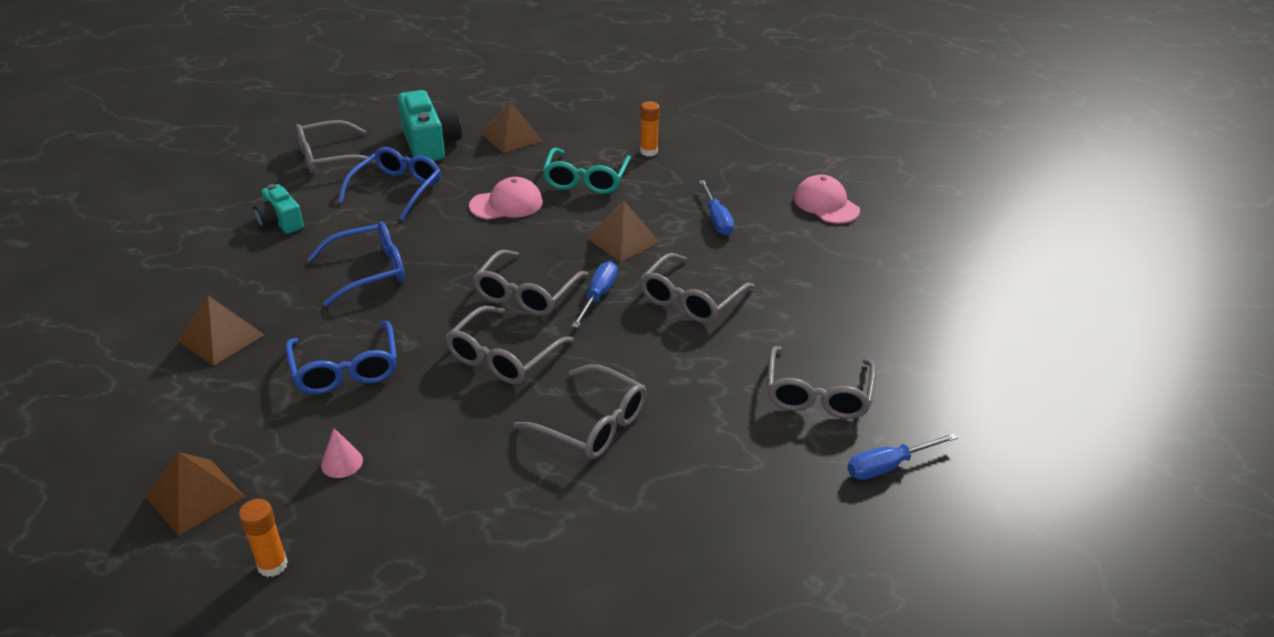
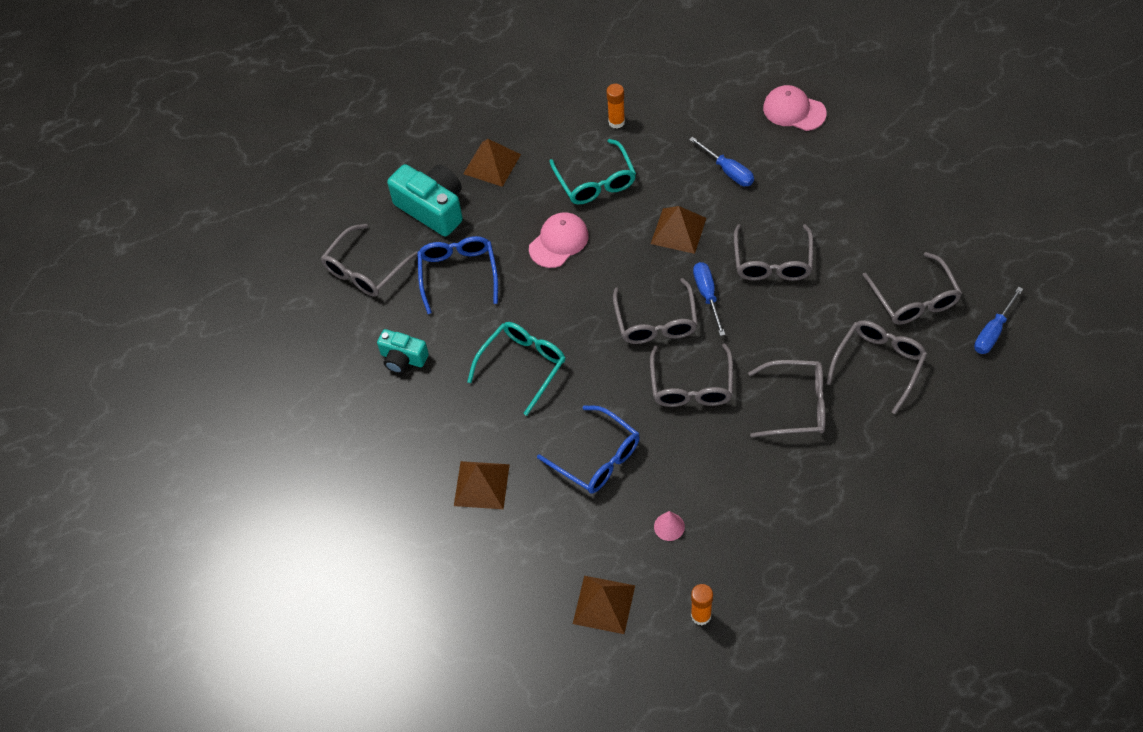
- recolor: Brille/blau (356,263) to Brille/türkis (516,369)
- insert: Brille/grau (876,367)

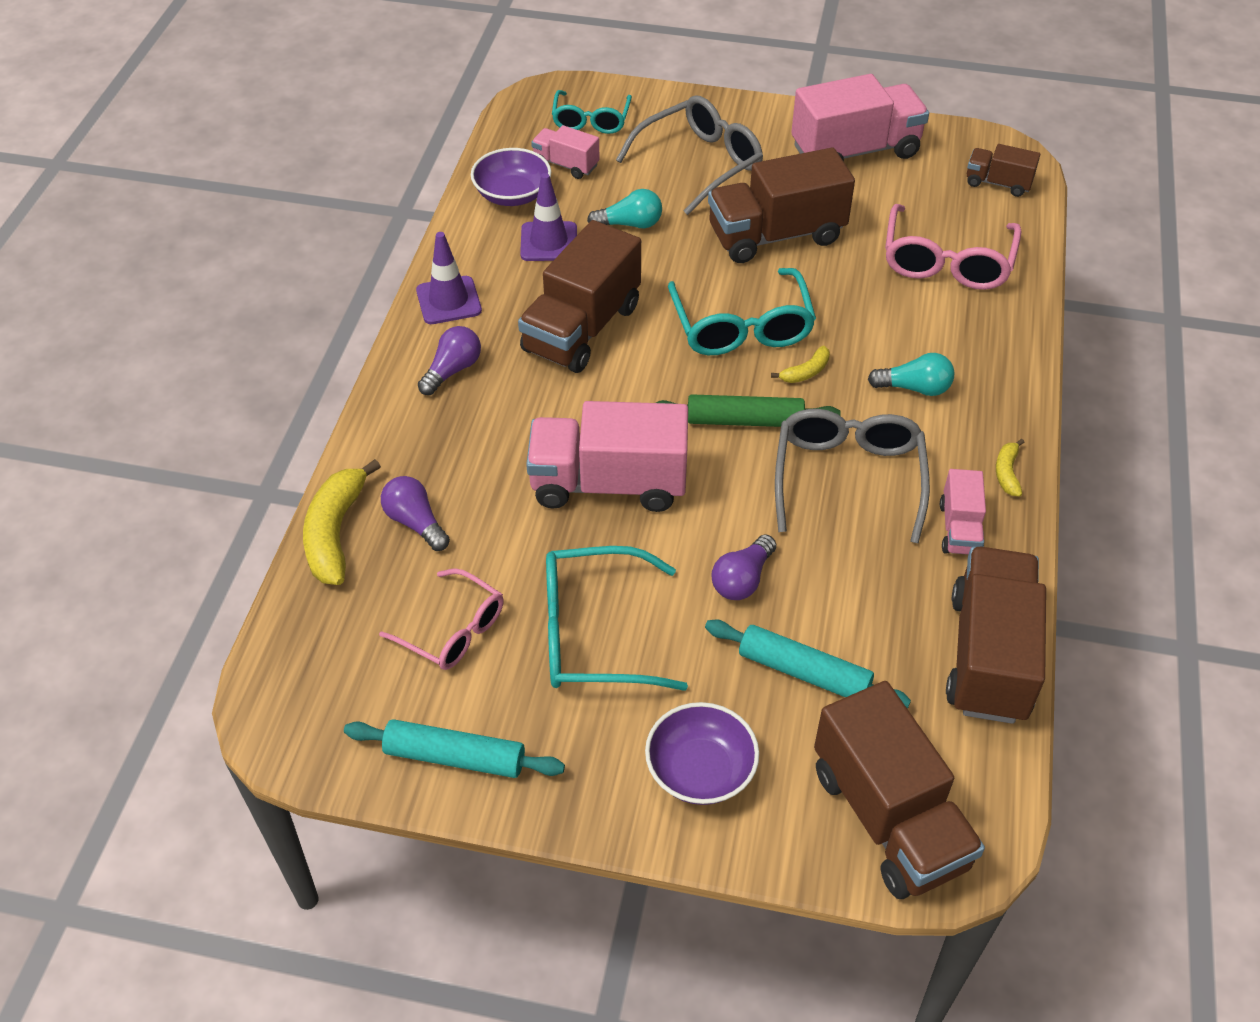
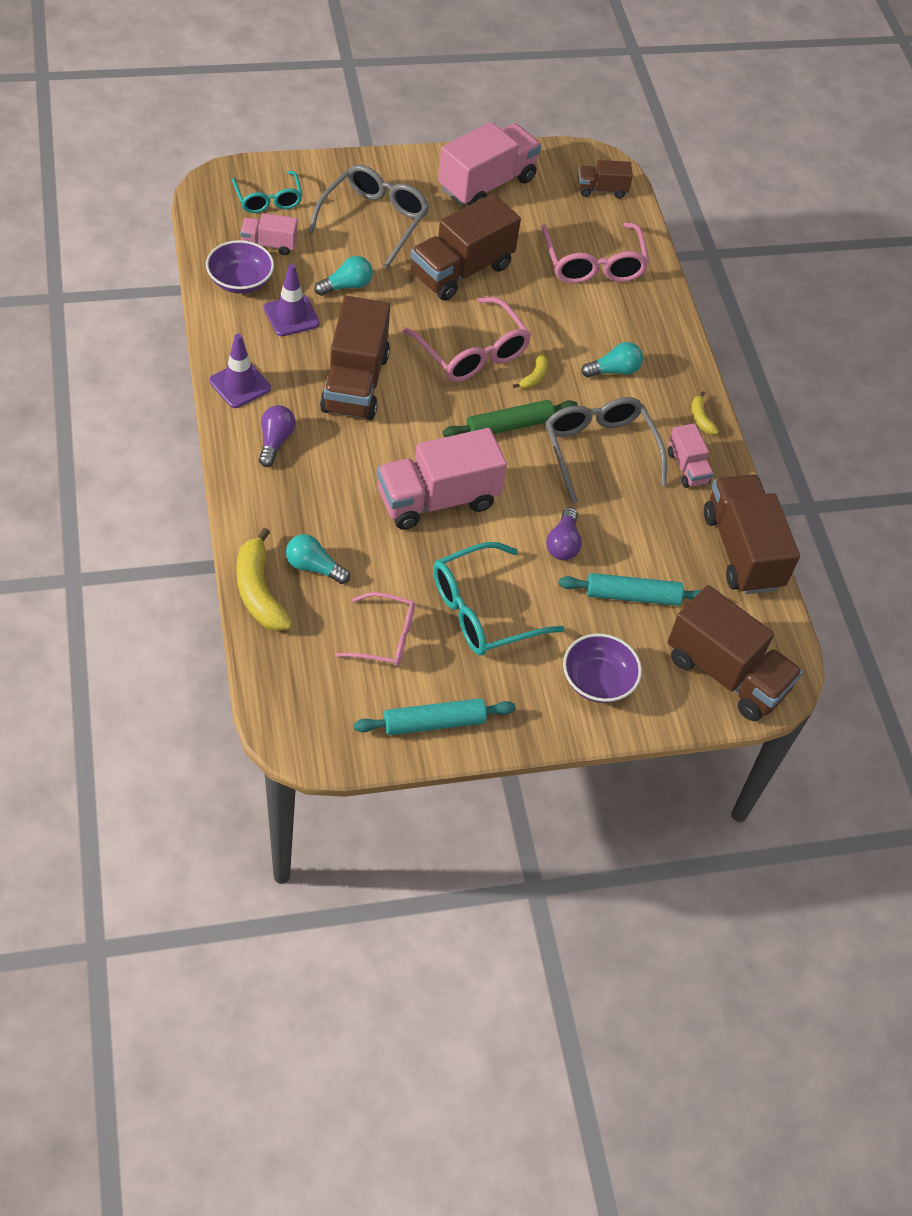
- recolor: Brille/türkis (742,311) to Brille/rosa (466,339)
- recolor: Glühbirne/lila (415,513) to Glühbirne/türkis (318,559)

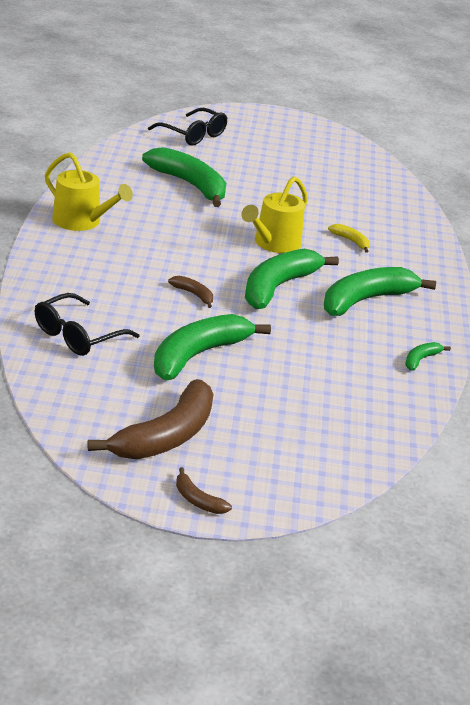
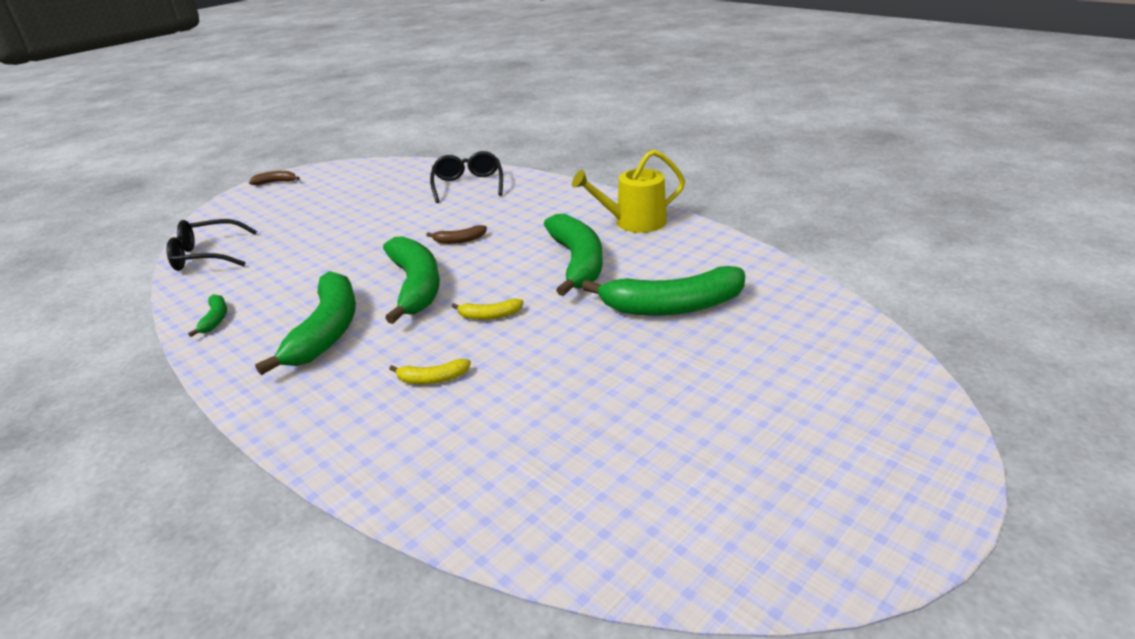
- move: Brille/schwarz (188,127) to (212,245)
- replace: Gießkanne/gelb (274,214) to Banane/gelb (487,309)
- move: Banane/grün (212,347) to (573,255)
- delete: Banane/braun (150,419)

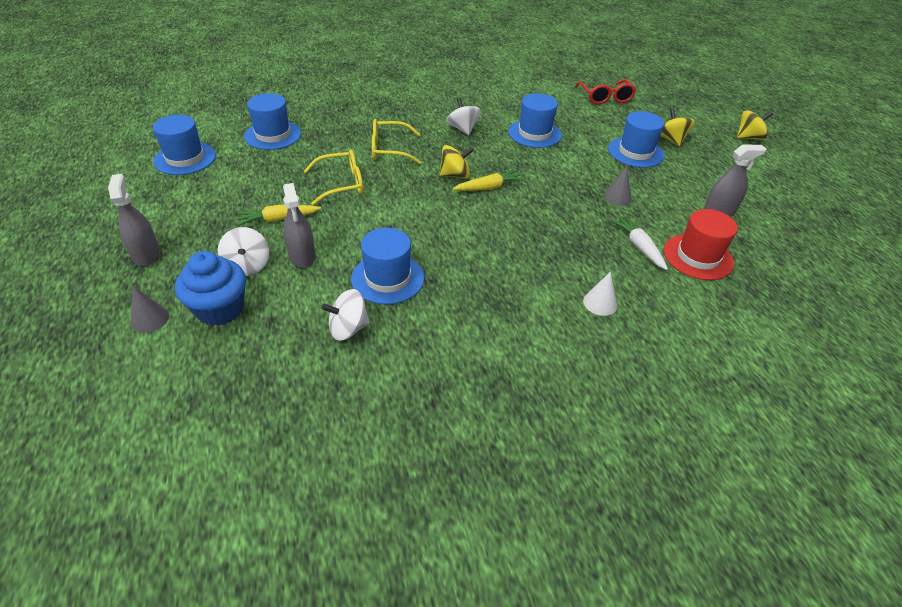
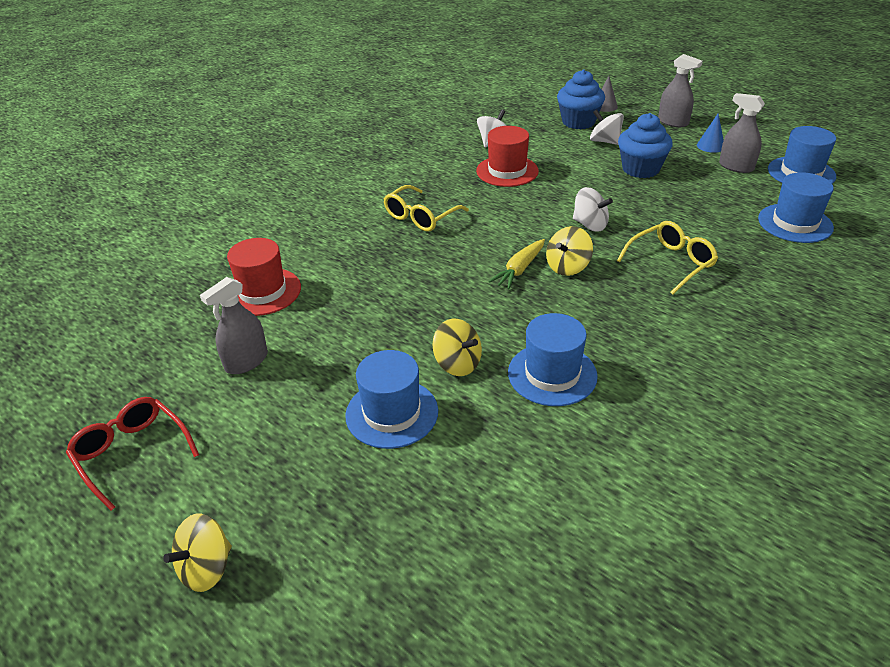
- move: Brille/rot (605,91) to (132,454)
- move: Kreisel/weiß (463,116) to (593,209)
- move: Kreisel/gelb (677,128) to (457,347)
- move: Brille/gelb (333,177) to (426,208)
- delete: Kegel/grau (618,186)
- move: Sprühflasche/grau (299,225) to (742,133)
- replace: Karotte/gelb (279,215) to Muffin/blau (645,145)
- delete: Karotte/weiß (639,243)
- recolor: Hut/blau (387,266) to Hut/rot (507,156)
- delete: Kegel/weiß (600,293)
- insert: Kegel/blau (710,133)

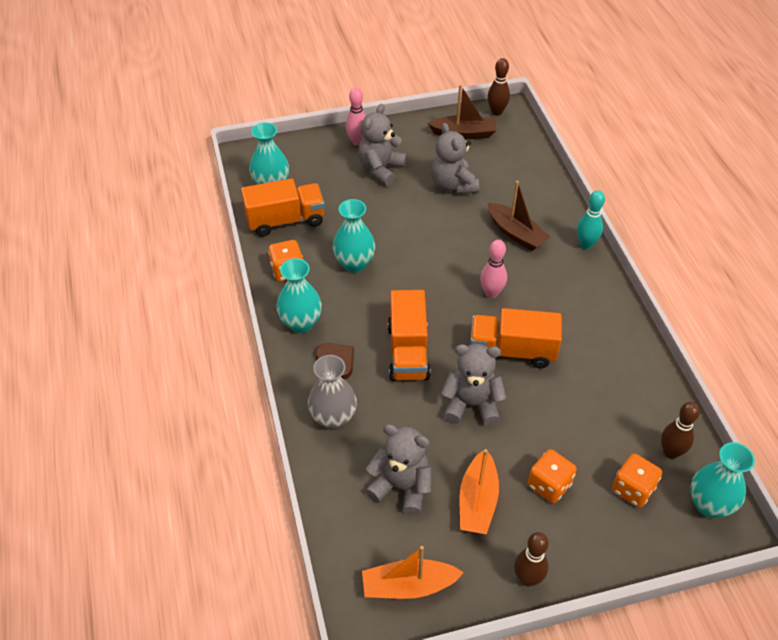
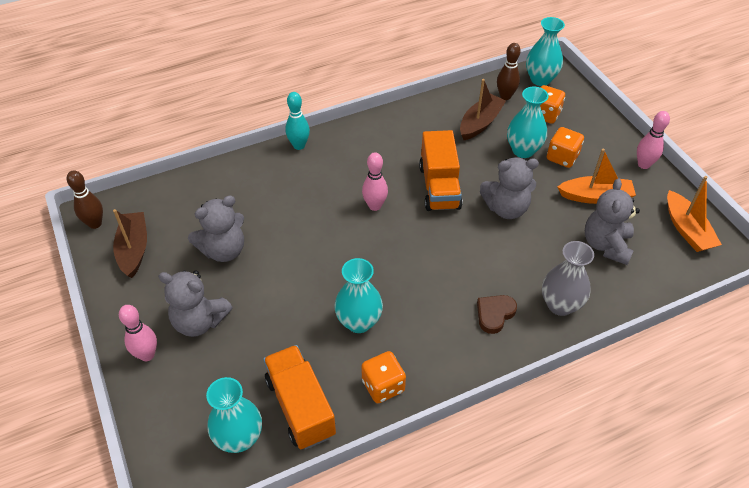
- move: Boot/braun (519,216) to (483,109)
- move: Vase/türkis (299,295) to (527,122)
- delete: Lastwagen/orange (409,335)
- rotate: Teddybär/grau (473,385) = (509,188) 90 degrees counterclockwise
- recolor: Bowlingkegel/braun (531,559) to Bowlingkegel/rosa (653,140)

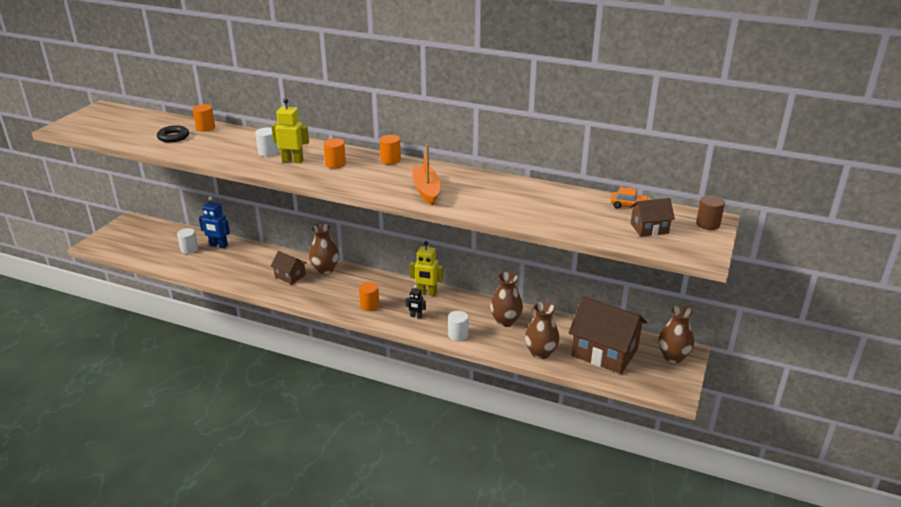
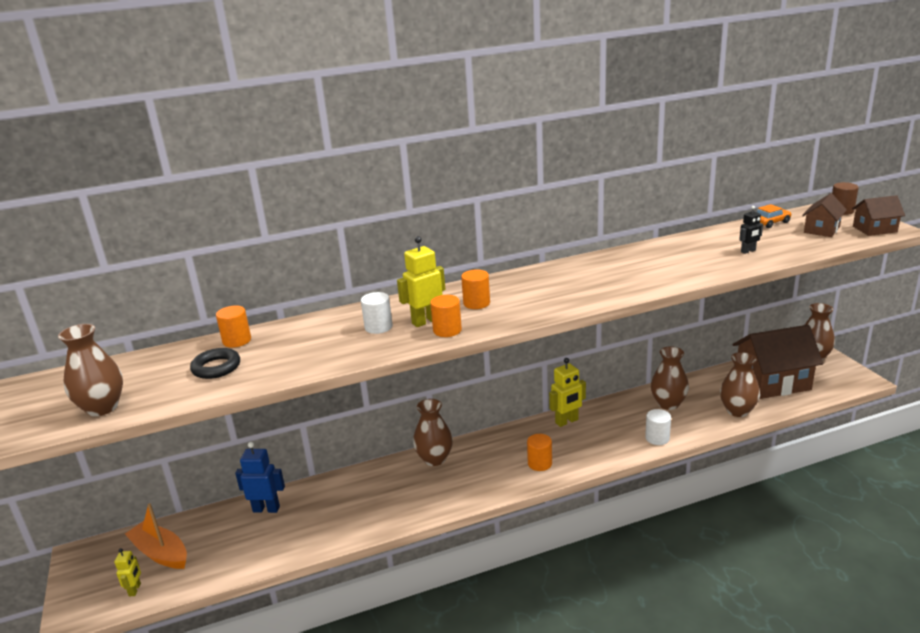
- move: Vollzylinder/orange (390,149) to (446,316)
- move: Boot/orange (426,175) to (156,536)
- rotate: Roboter/blau (214,222) = (260,477) 150 degrees counterclockwise
- delete: Vollzylinder/weiß (187,241)
- move: Haus/braun (289,267) to (878,215)
- move: Roboter/schwarz (416,301) to (751,230)
- insert: Vase/braun (90,370)
- insert: Roboter/gelb (127,572)

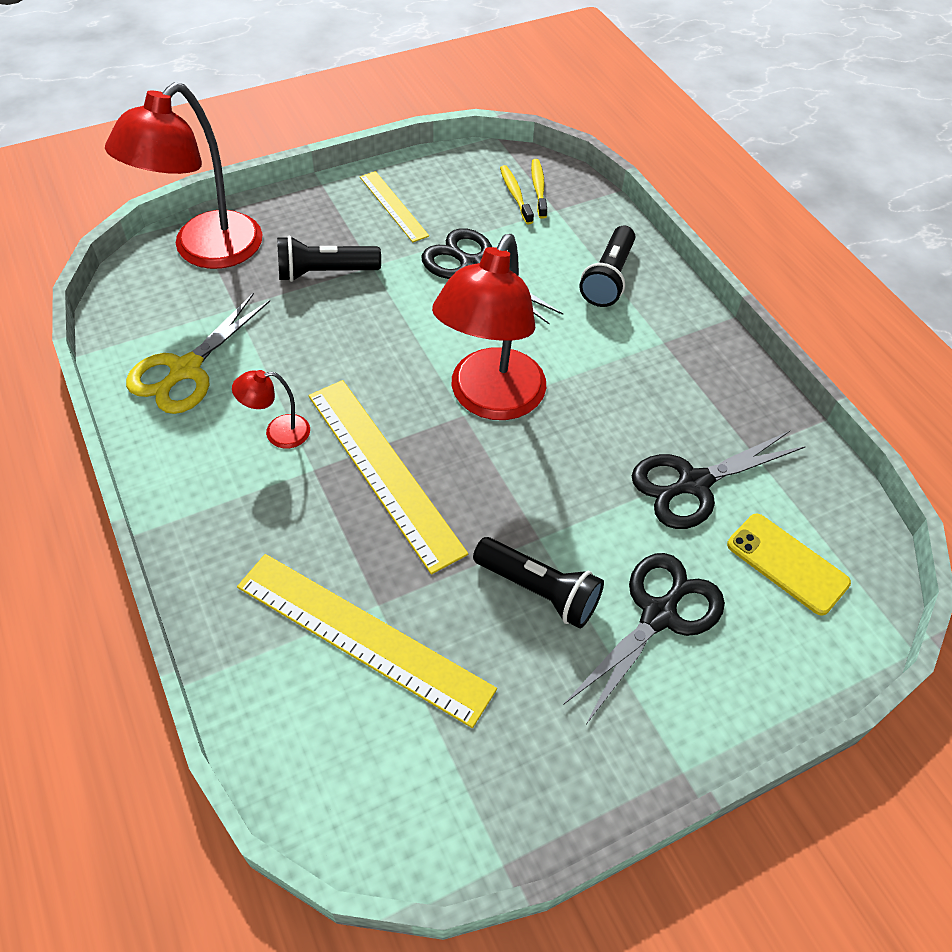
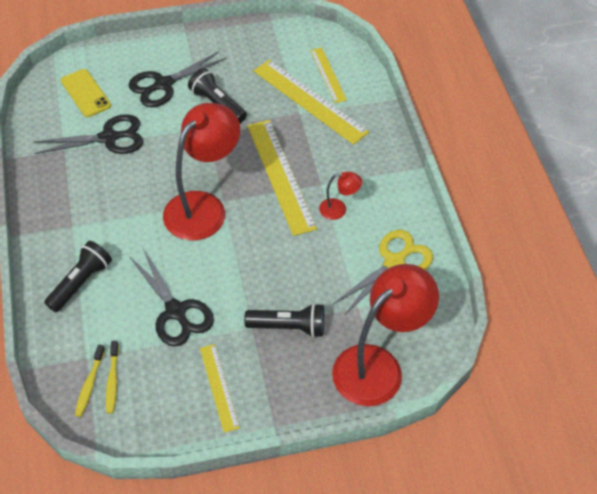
- insert: Lineal/gelb (328,75)

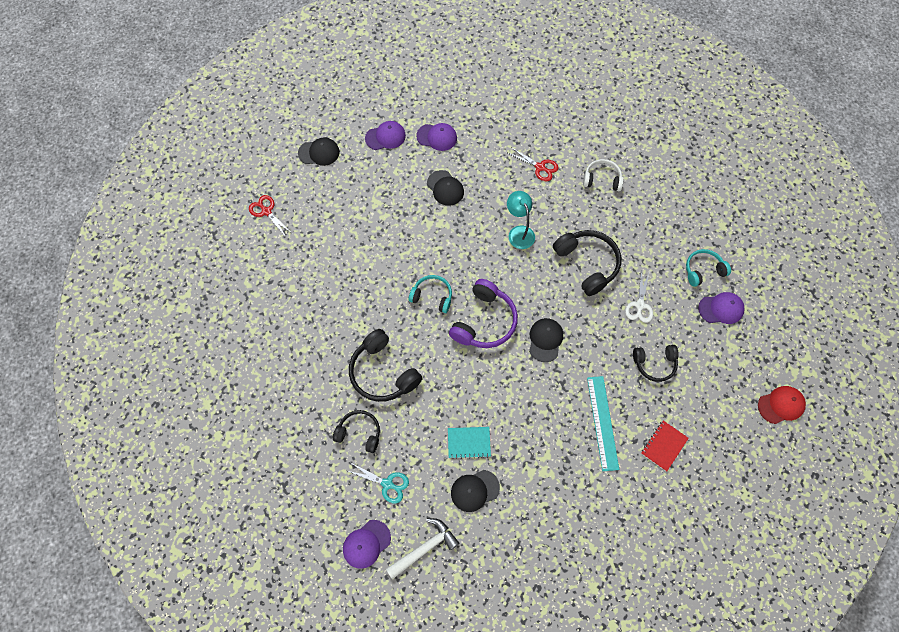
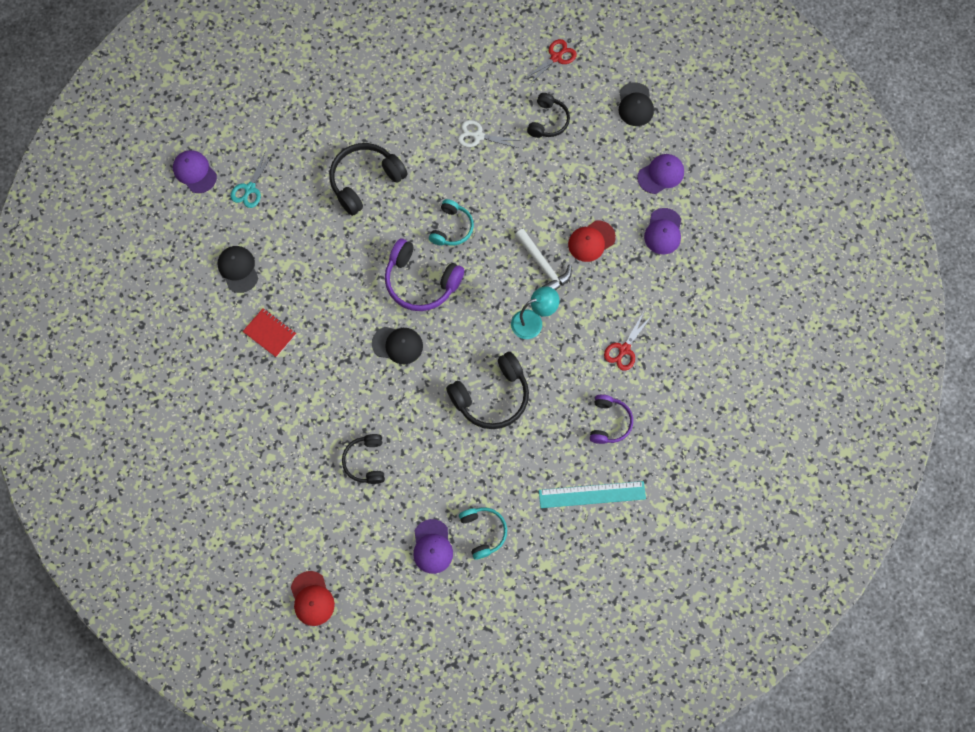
- rotate: Kappe/lila (385,135) = (660,174) 105 degrees counterclockwise
- recolor: Kopfhörer/weiß (603,175) to Kopfhörer/lila (611,419)
- recolor: Kappe/schwarz (445,188) to Kappe/rot (592,241)
- move: Schere/weiß (639,296) to (489,134)
- move: Lineal/türkis (603,423) to (592,494)
- move: Kopfhörer/schwarz (356,431) to (548,115)
- move: Notizbuch/rot (665,445) to (269,332)
- delete: Notizbuch/türkis (469,443)
- move: Hammer/weiß (422,548) to (543,260)

